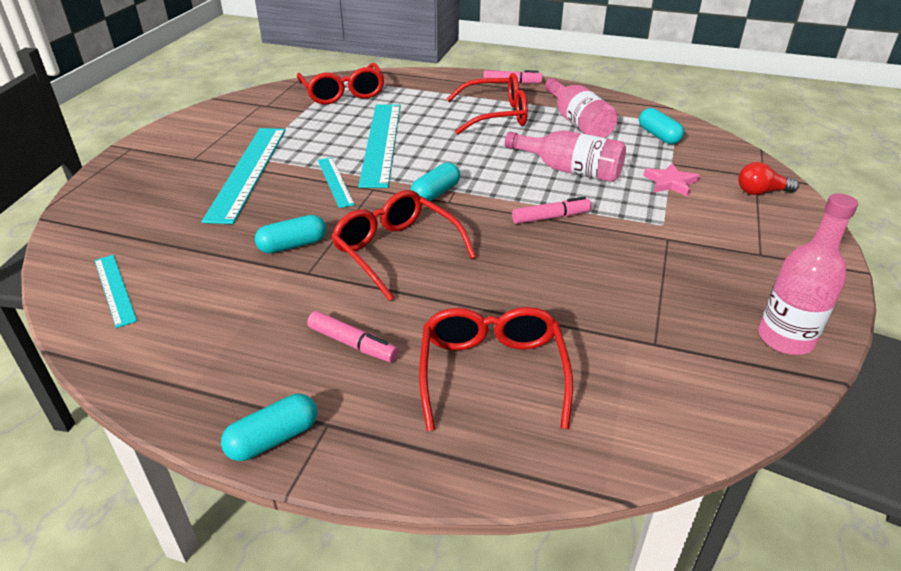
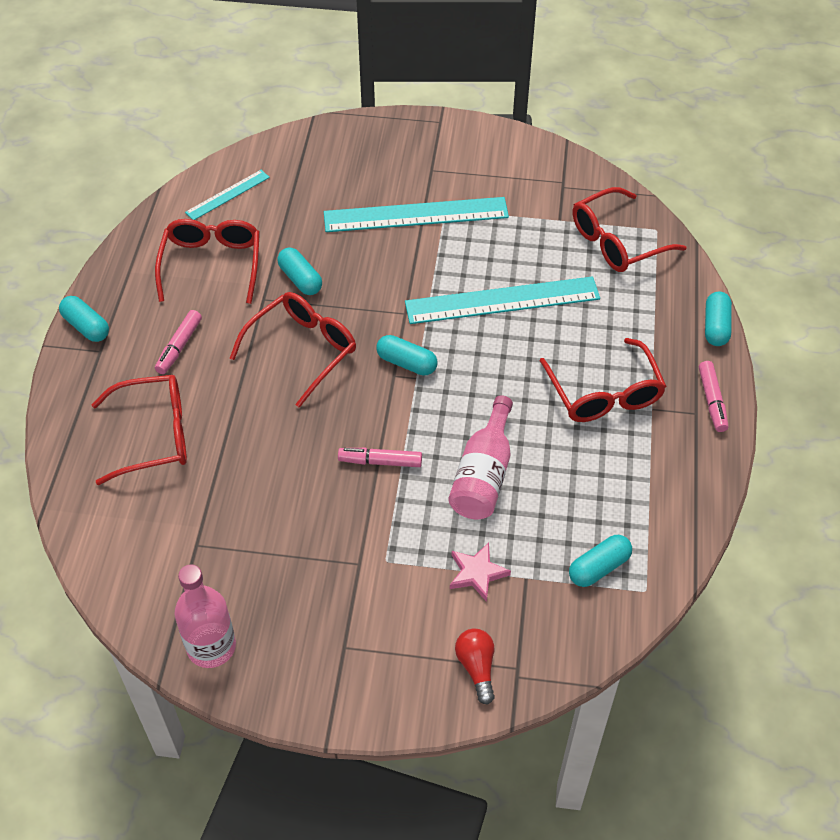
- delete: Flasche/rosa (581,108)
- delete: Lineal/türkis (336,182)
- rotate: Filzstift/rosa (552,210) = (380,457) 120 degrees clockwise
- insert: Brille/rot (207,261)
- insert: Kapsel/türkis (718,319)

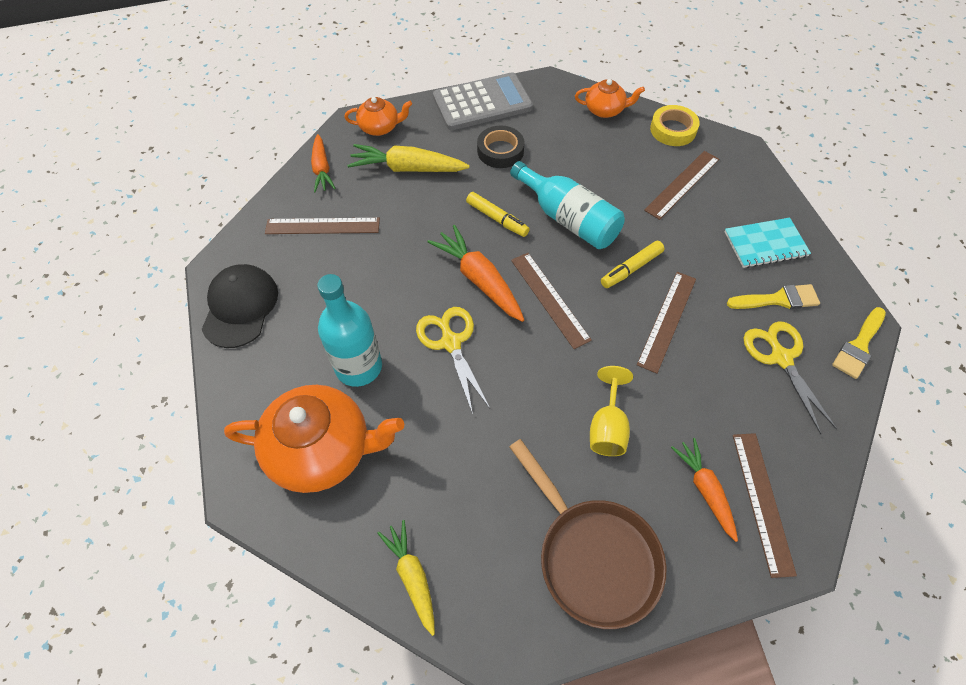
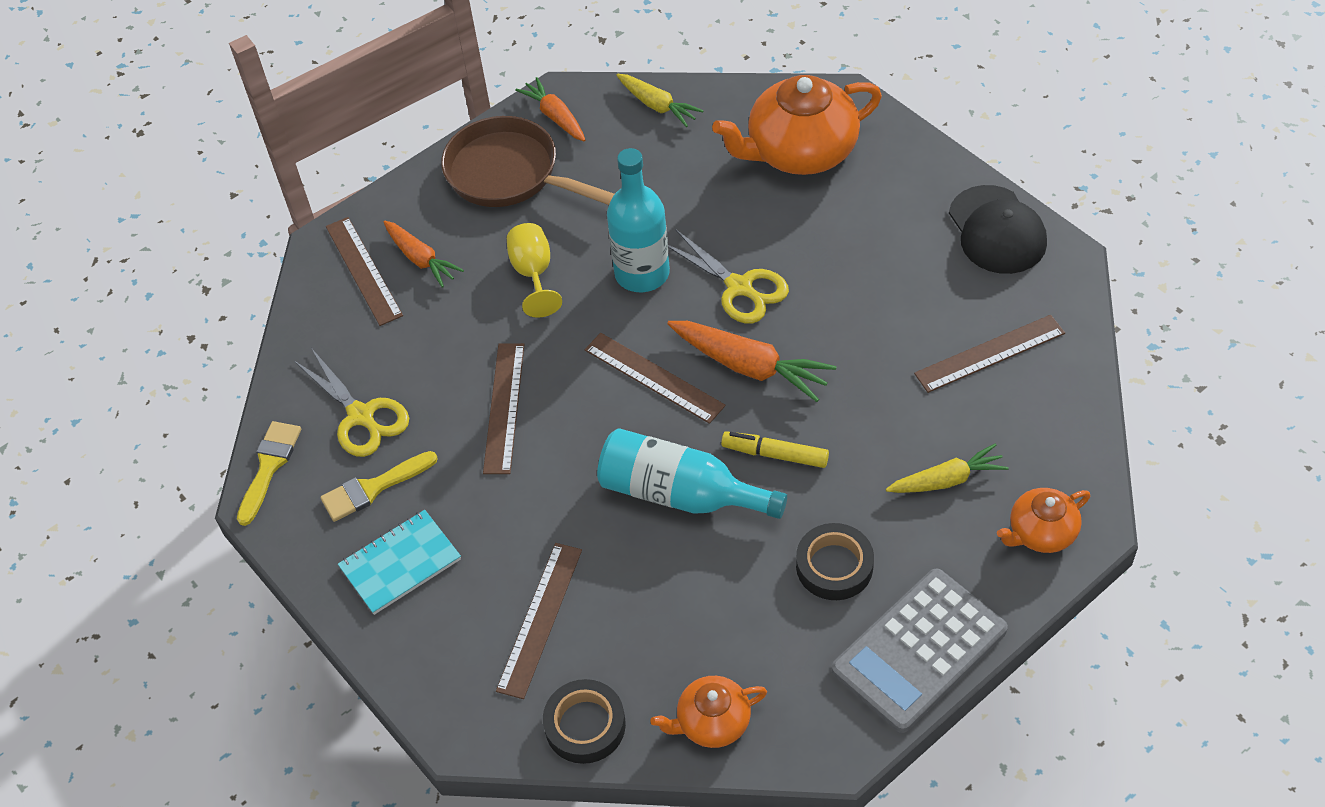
- recolor: Klebeband/gelb (675,125) to Klebeband/schwarz (584,721)
- move: Karotte/orange (323,163) to (550,109)
- resize: Karotte/gelb (408,158) = (947,468) x0.66
- delete: Filzstift/gelb (632,264)
- move: Flasche/türkis (349,330) to (638,220)

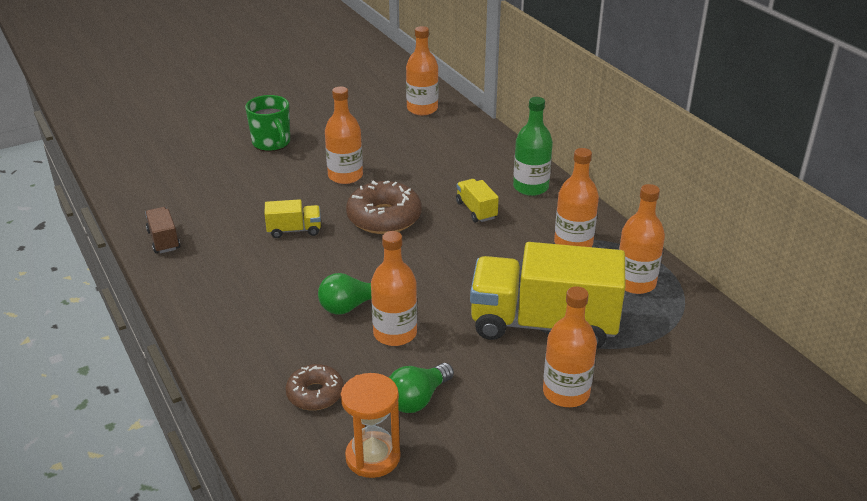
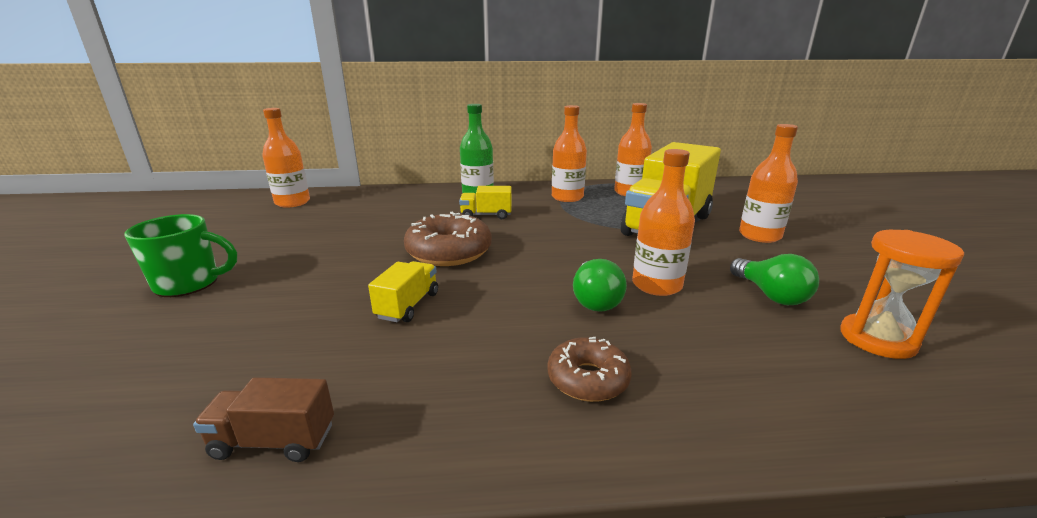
- delete: Flasche/orange (344,135)
- move: Donut/braun (315,387) to (589,369)

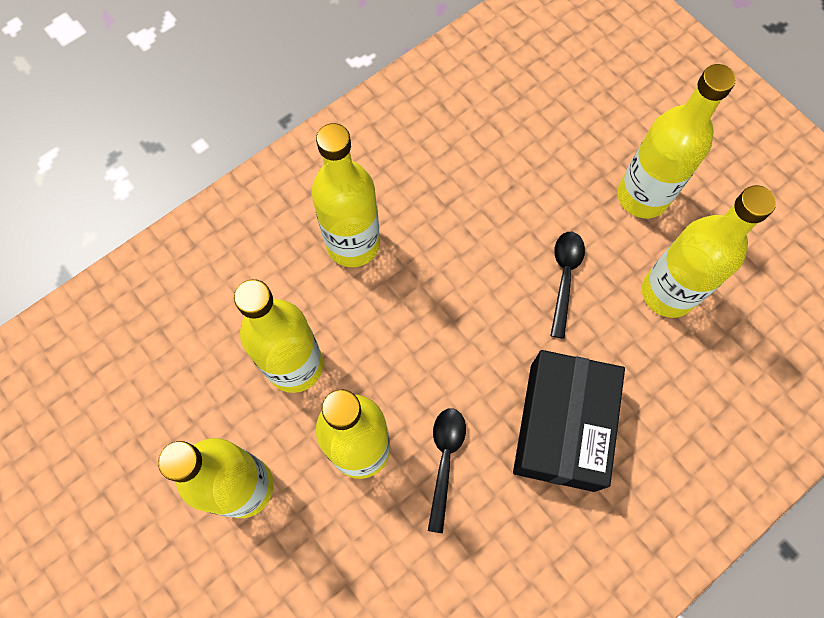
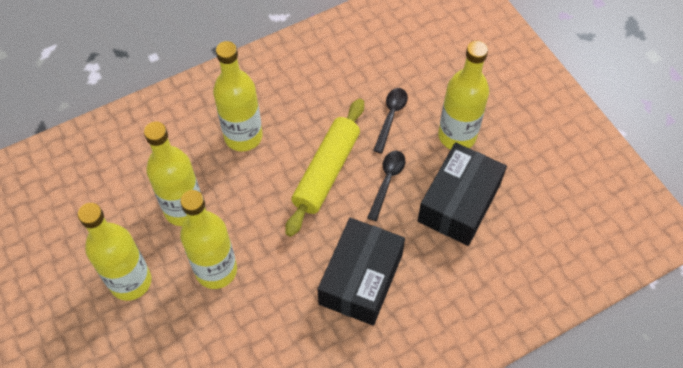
- replace: Flasche/gelb (709,251) to Schachtel/schwarz (462,194)
- move: Löffel/schwarz (447,470) to (390,121)
- insert: Nudelholz/gelb (324,167)

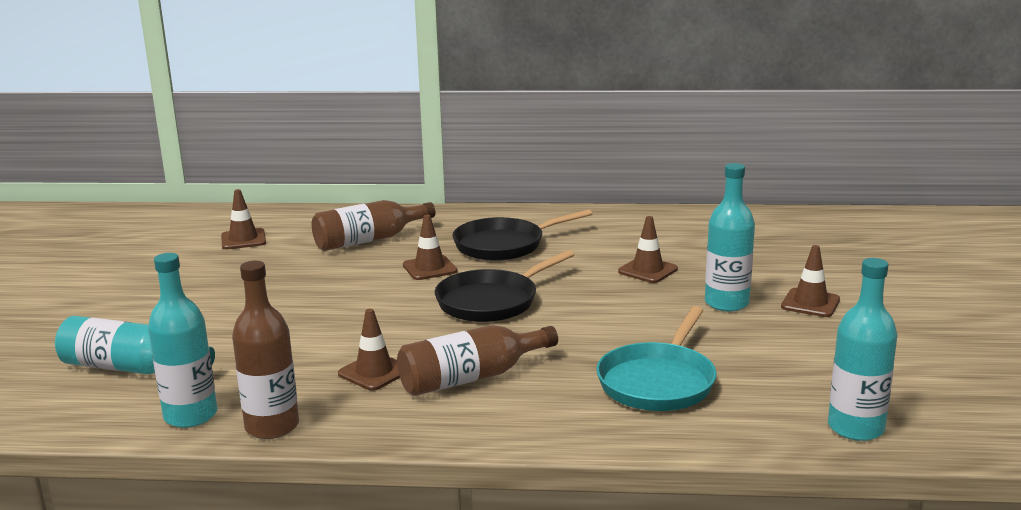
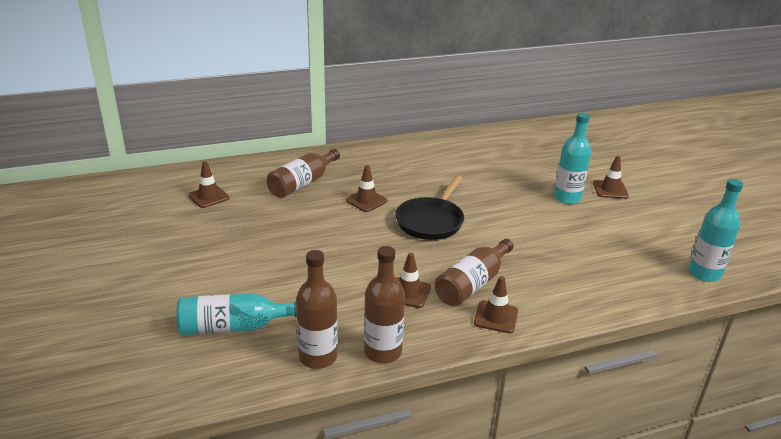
- delete: Pfanne/schwarz (522,235)
- move: Leitkegel/braun (648,249) to (496,304)
- recolor: Flasche/türkis (182,340) to Flasche/braun (317,309)
- delete: Pfanne/türkis (656,358)

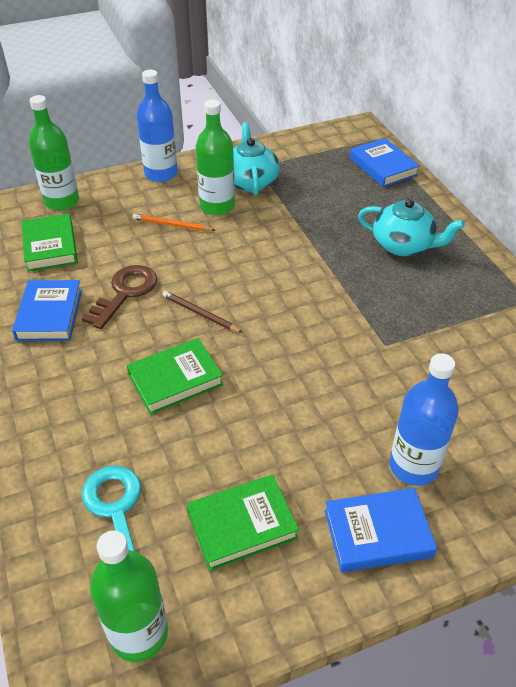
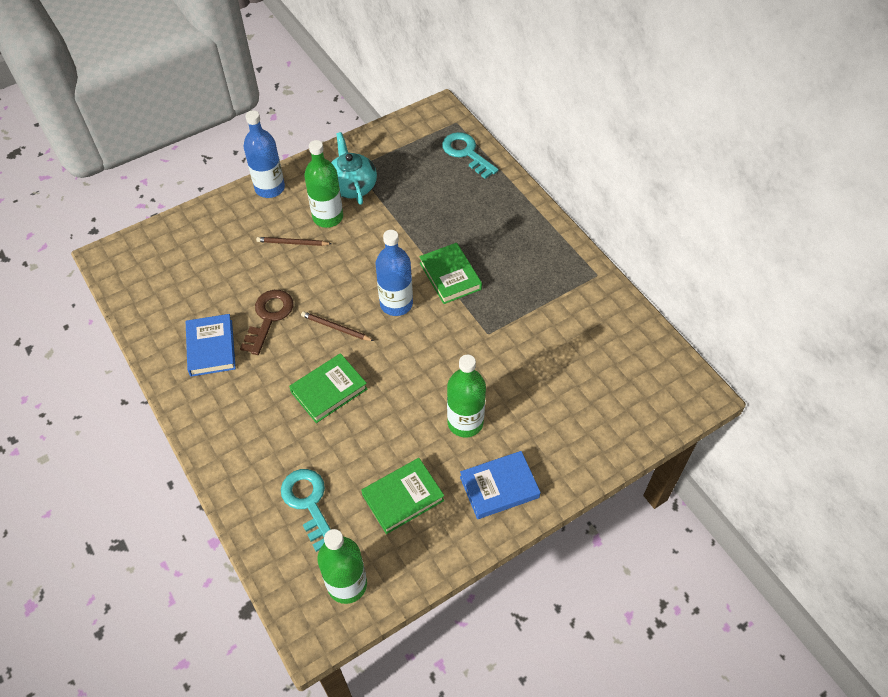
- move: Flasche/grün (54,153) to (466,396)
- replace: Buch/blau (385,162) to Schlüssel/türkis (470,155)
- delete: Teekanne/türkis (411,227)
- move: Buch/grün (50,243) to (450,273)
- recolor: Bleistift/orange (174,222) to Bleistift/braun (294,241)
- move: Flasche/blau (424,419) to (394,273)

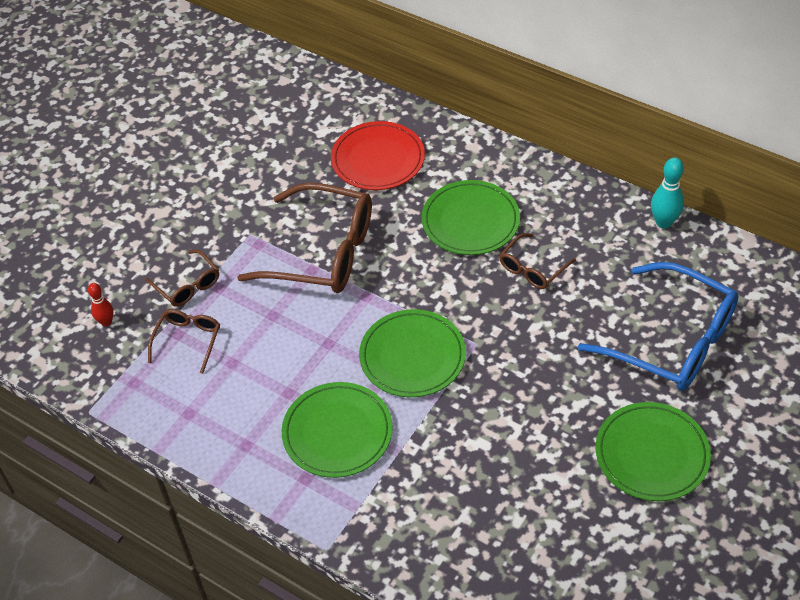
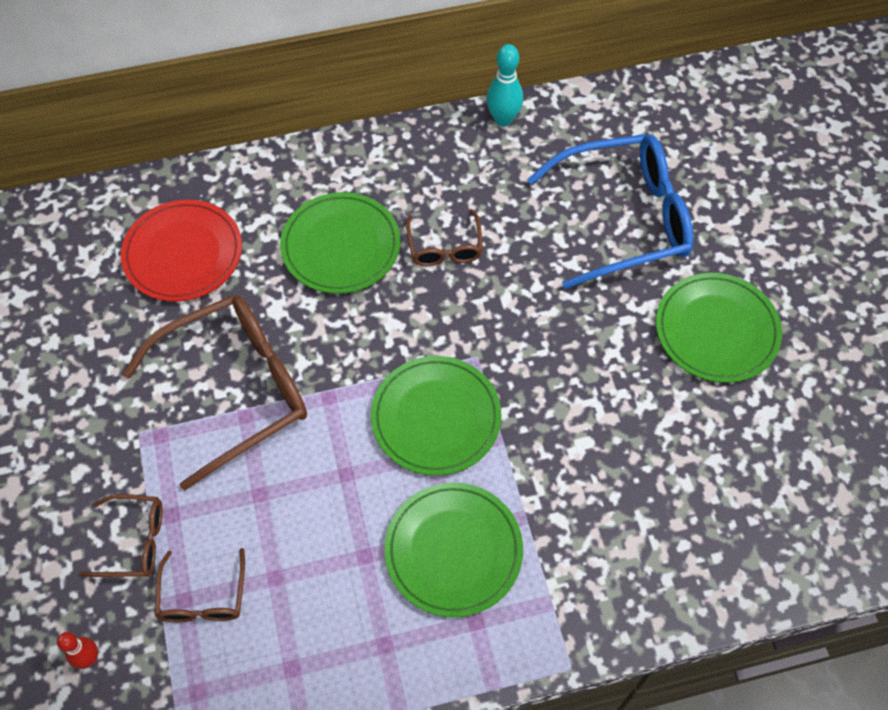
- rotate: Brille/braun (184,341) = (200,585) 150 degrees counterclockwise

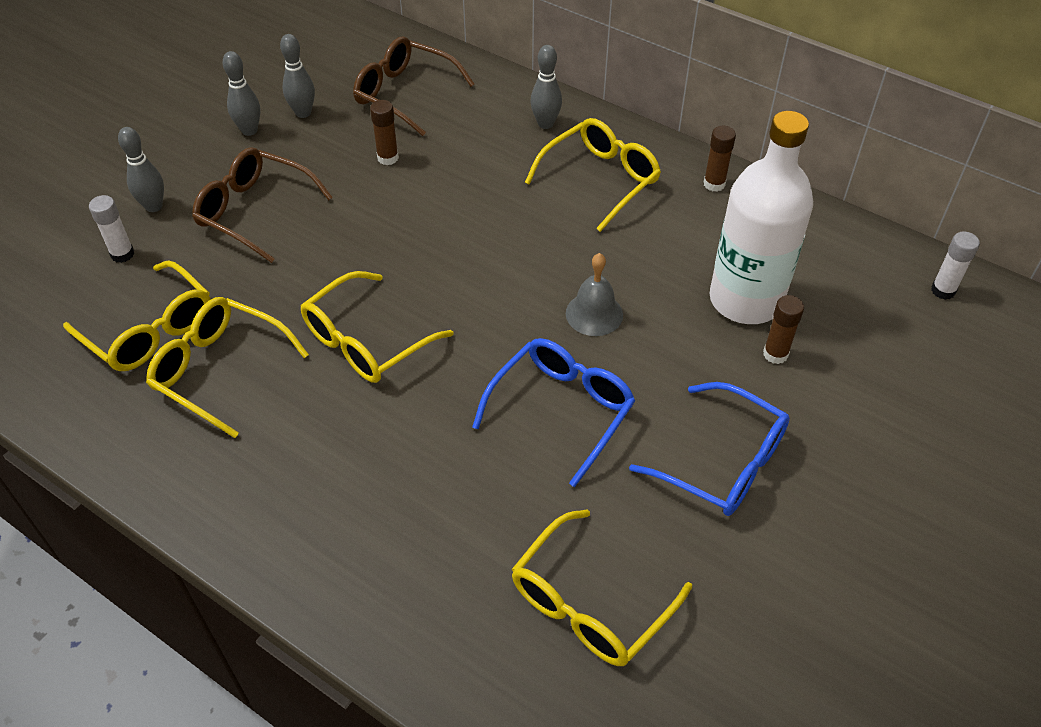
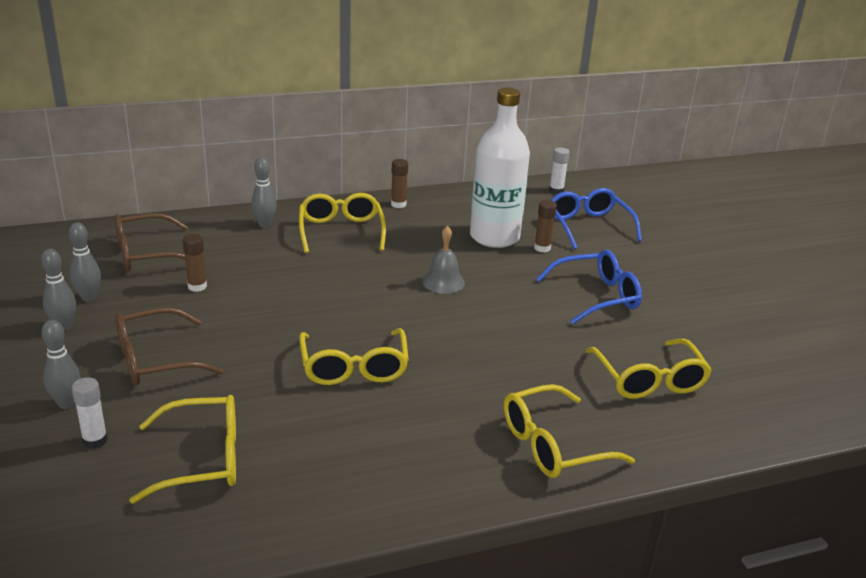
- move: Brille/gelb (227,367) to (569,431)
- move: Brille/blau (553,412) to (596,218)

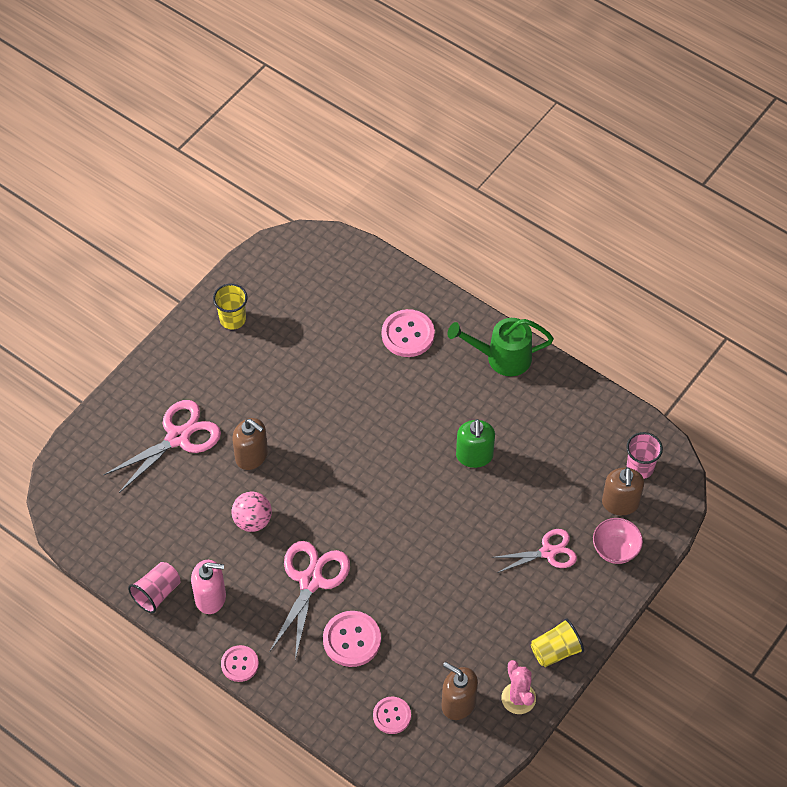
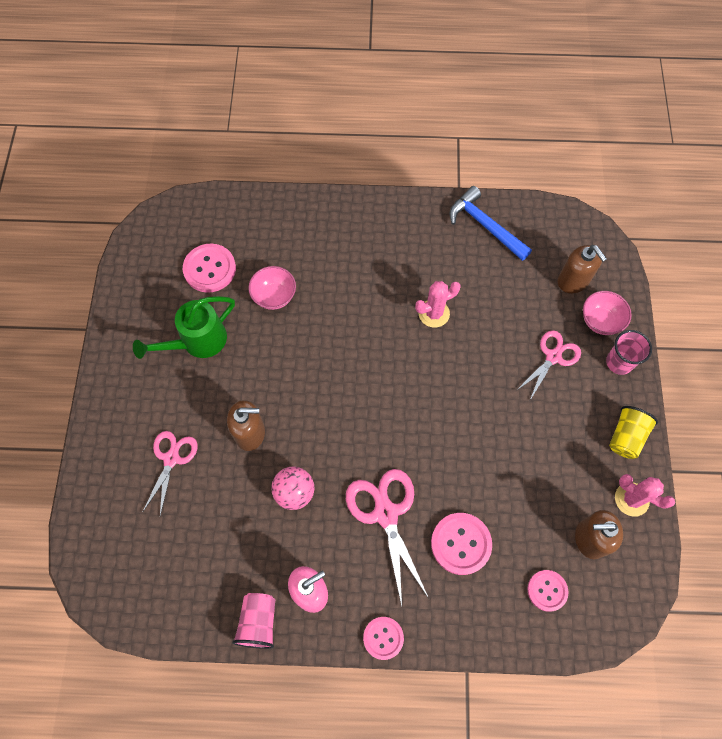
- delete: Becher/gelb (230,306)
- move: Knopf/rosa (408,333) to (209,268)
- move: Gießkanne/grün (501,347) to (184,327)
- resize: Schere/rosa (162,446) = (170,473) x0.66
- replace: Seifenspender/grün (475,443) to Kaktus/rosa (438,304)
- move: Becher/rosa (644,455) to (629,352)
- insert: Hammer/blau (490,223)
- insert: Schüssel/rosa (272,288)

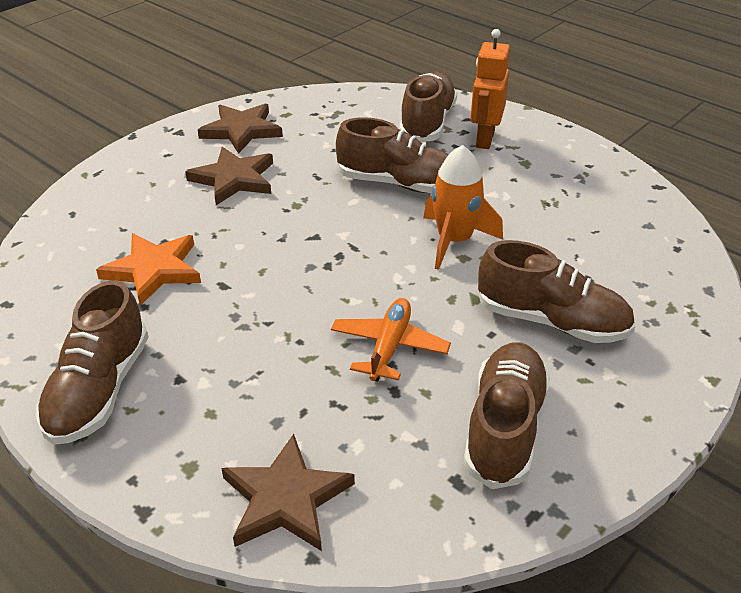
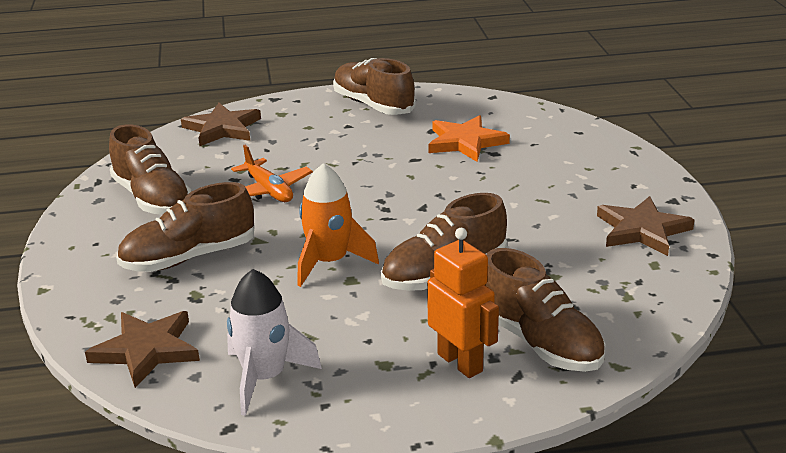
- move: Stern/braun (229,176) to (142,349)
- insert: Rakete/weiß (274,342)

